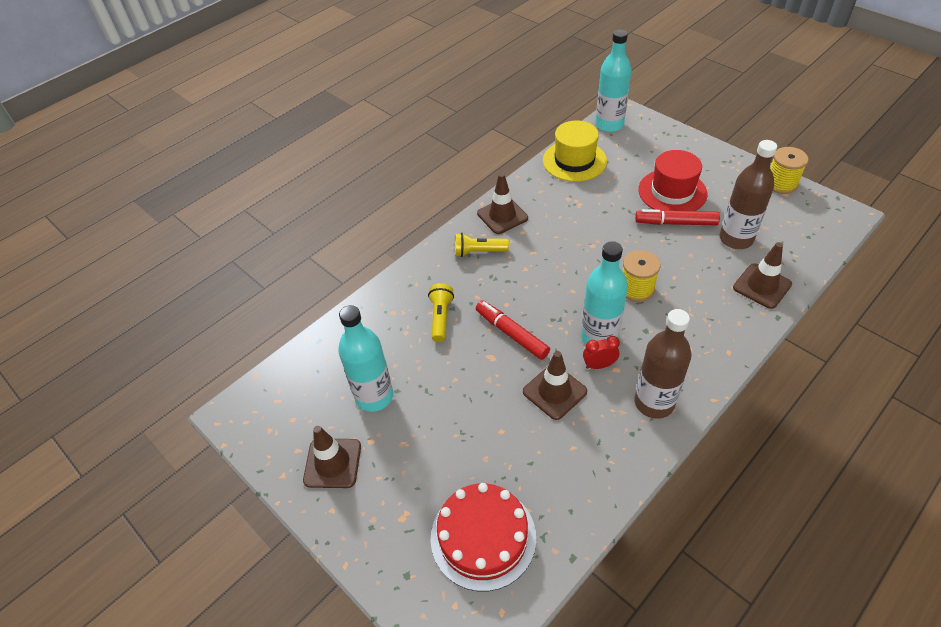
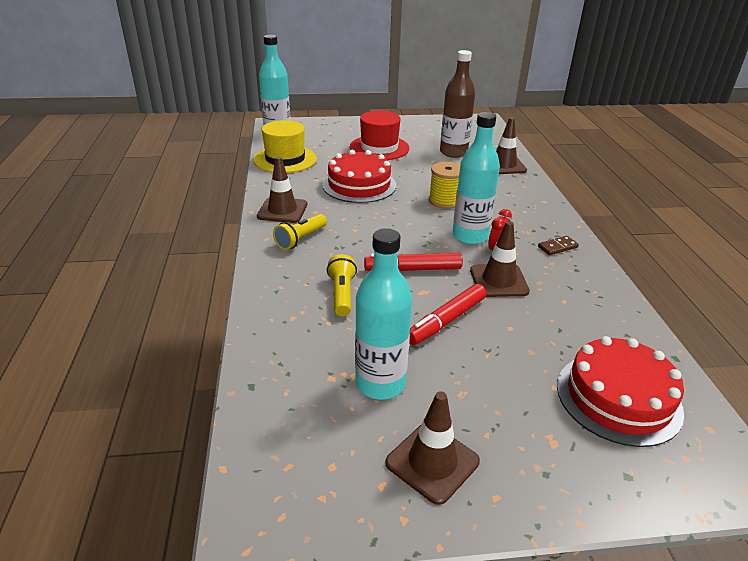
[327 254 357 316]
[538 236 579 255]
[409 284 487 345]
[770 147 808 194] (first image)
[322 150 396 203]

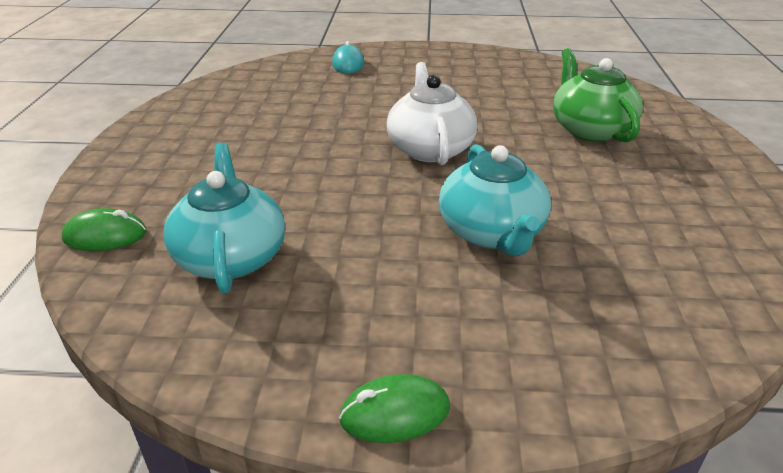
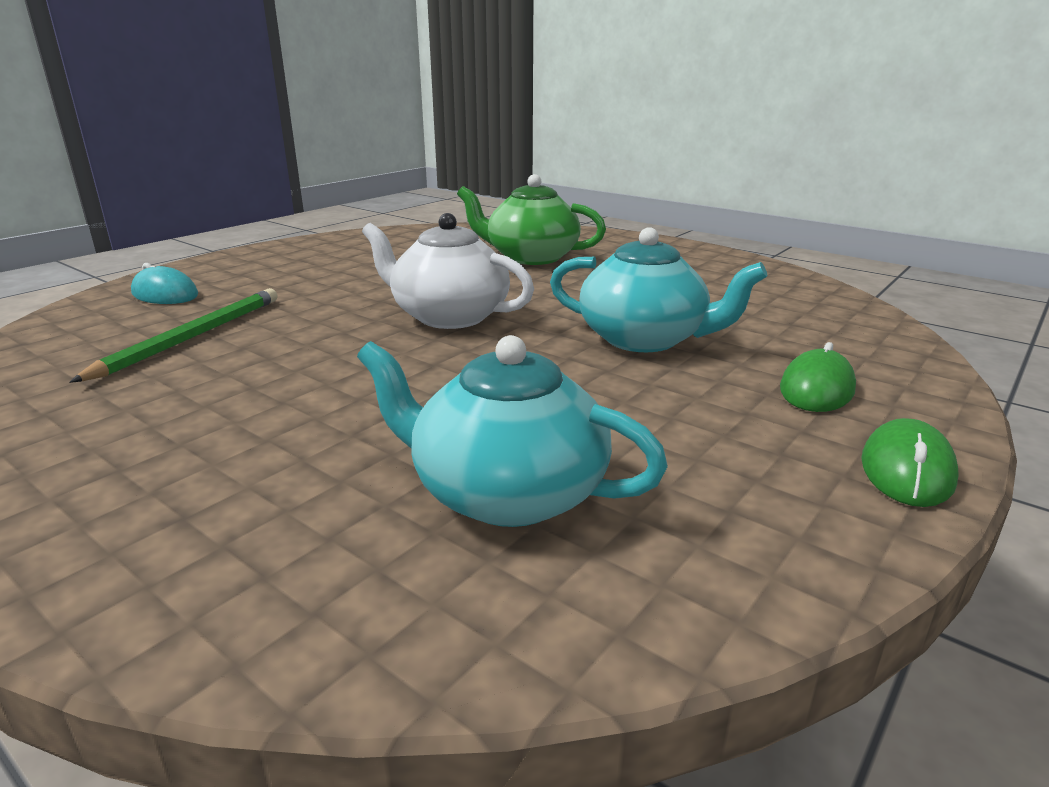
[780 342 856 412]
[69 288 277 383]

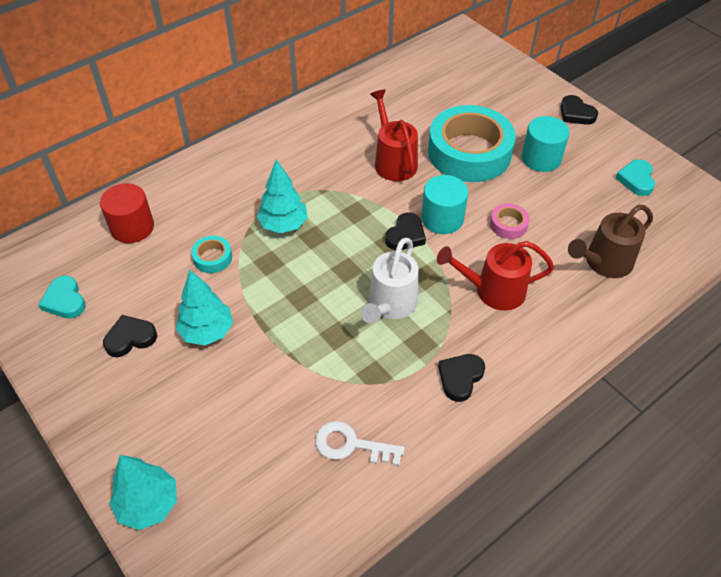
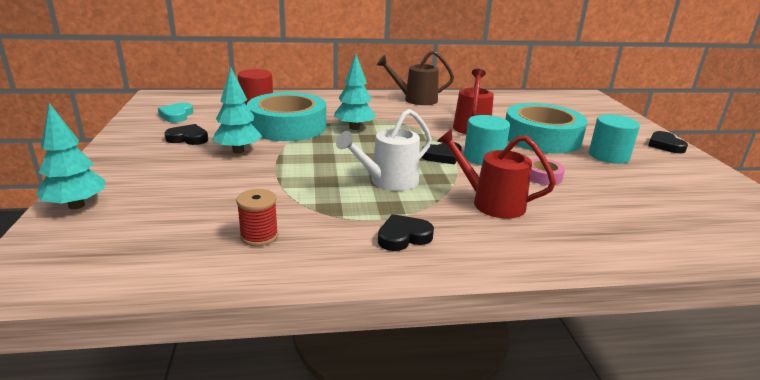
[247 92 326 141]
[236 189 278 246]
[377 51 454 105]
[616 159 655 196] (first image)

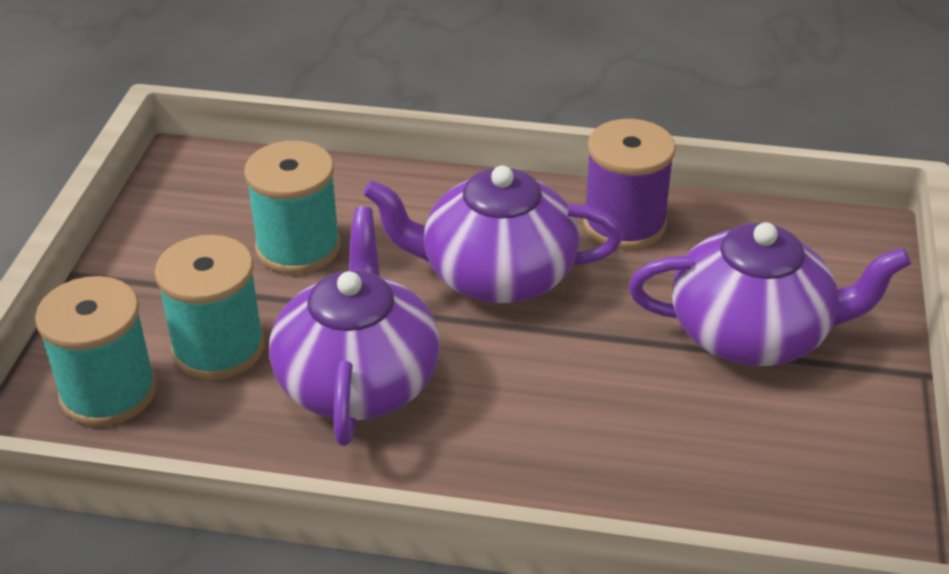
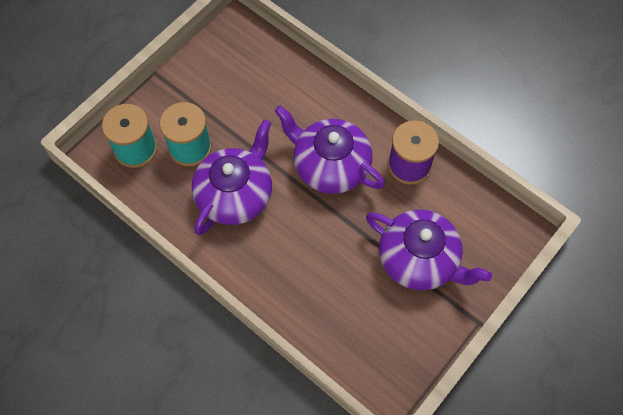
[244 141 341 274] (first image)

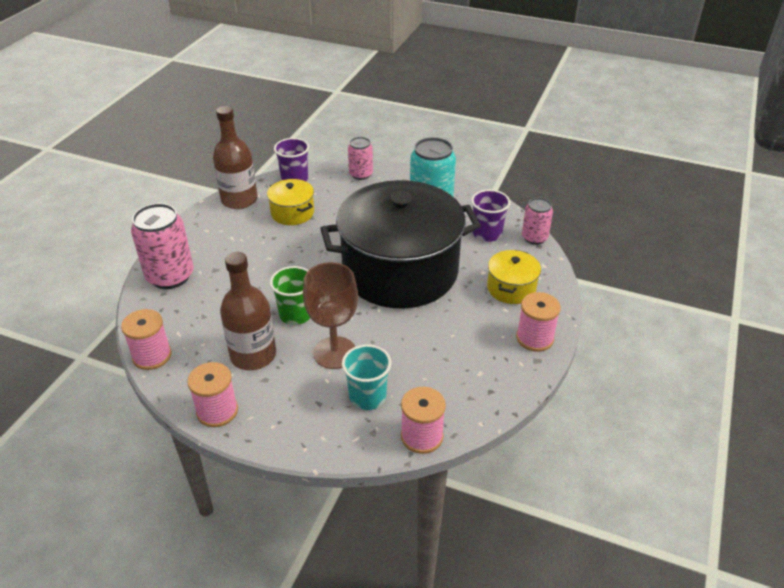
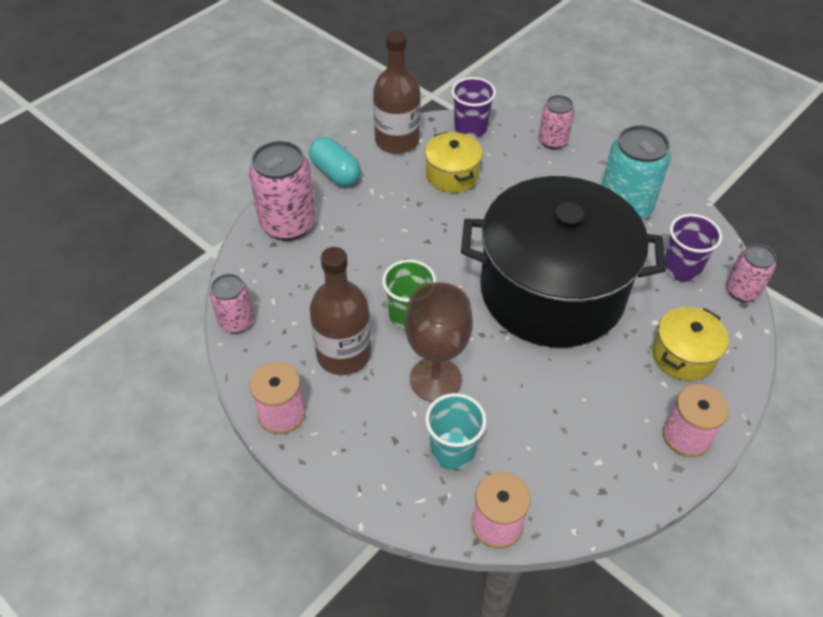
[210 274 254 333]
[309 137 361 186]

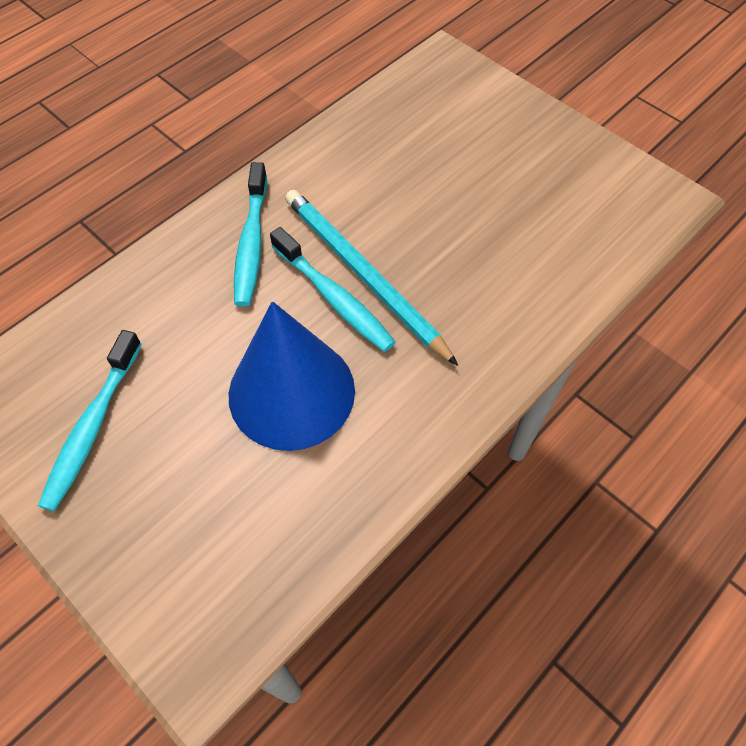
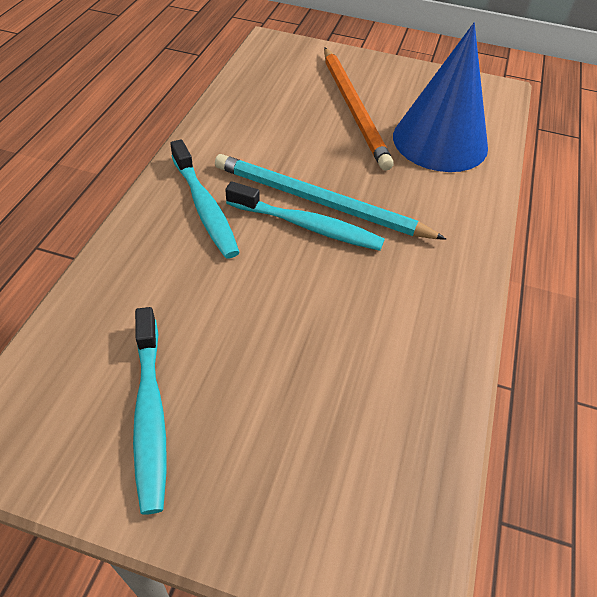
[393 23 488 172]
[324 47 394 171]

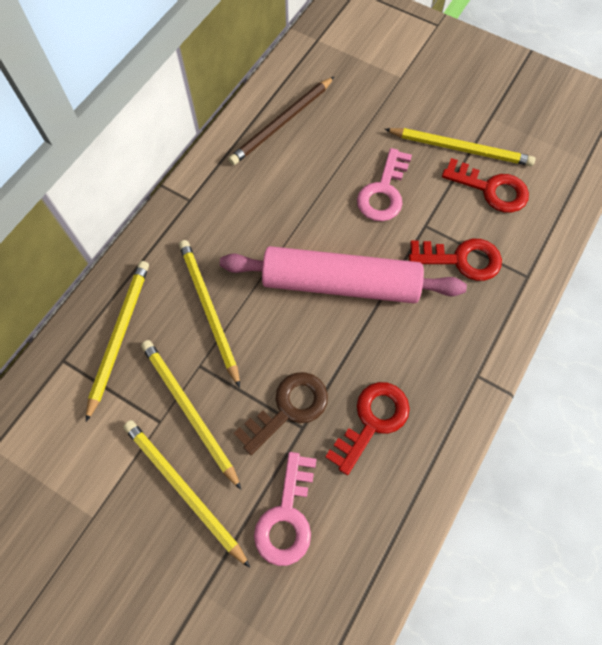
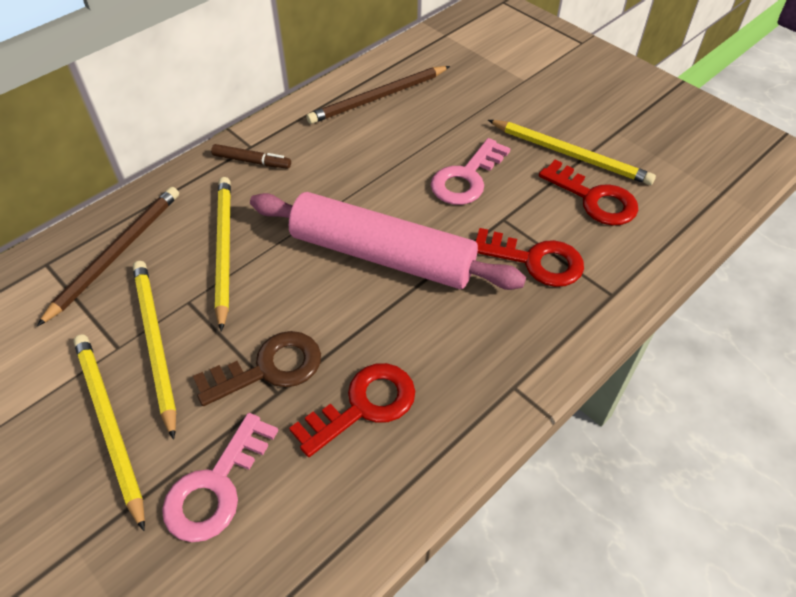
[37 187 179 327]
[211 144 291 169]

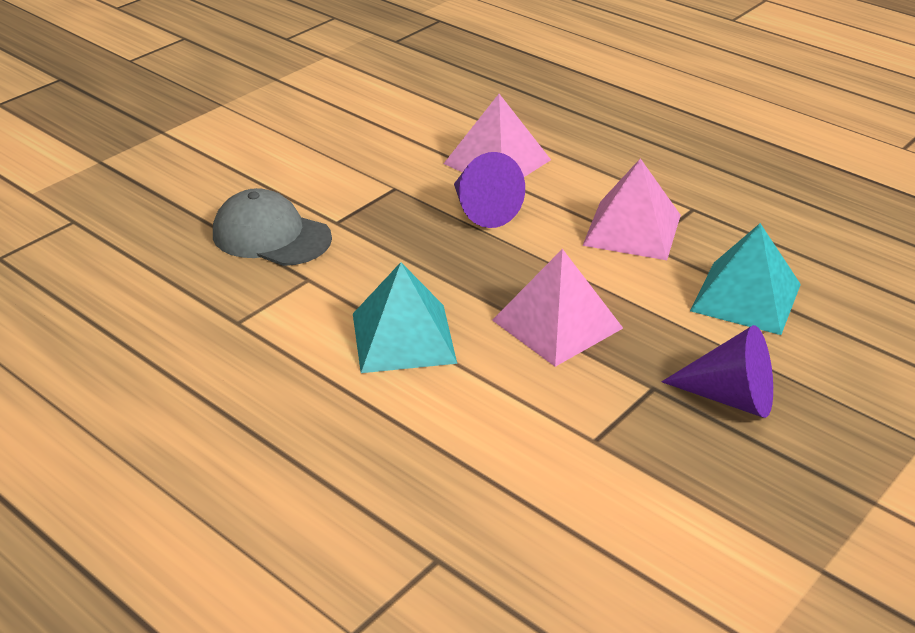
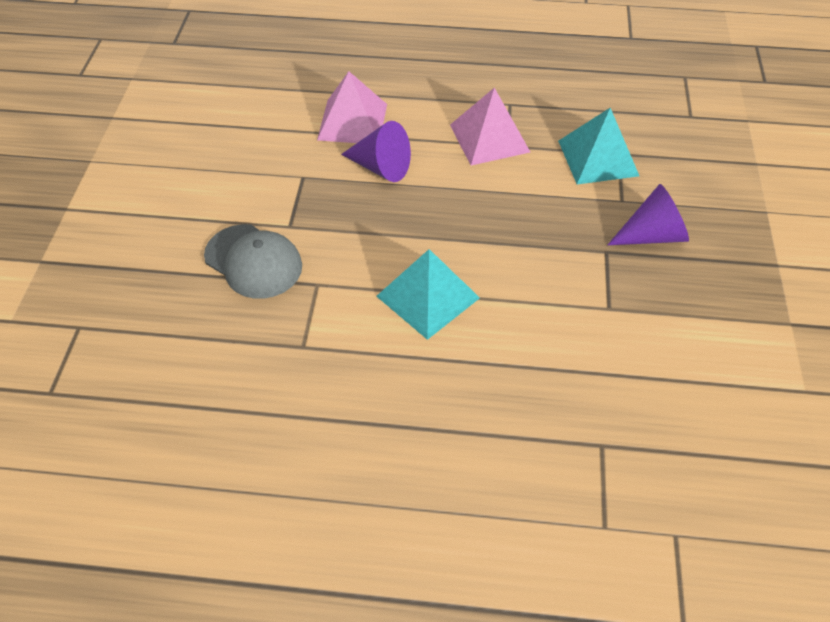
[204 224 302 299]
[492 249 623 367] (first image)

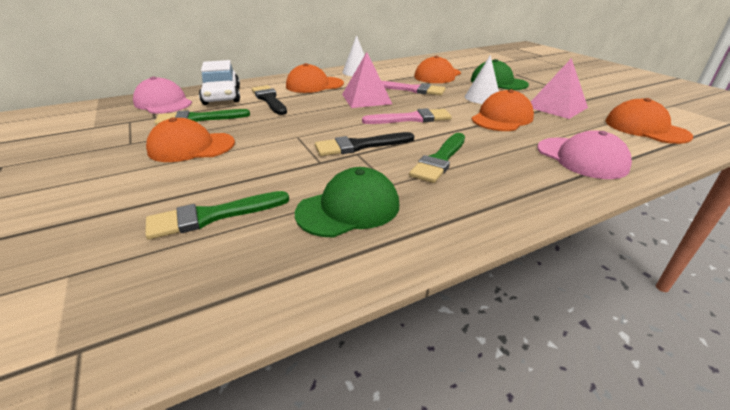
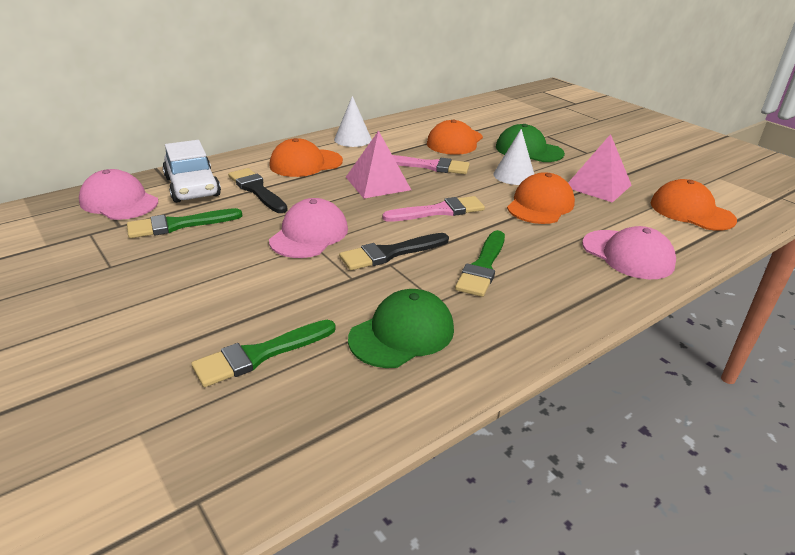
[146 117 235 162] (first image)
[269 198 348 258]

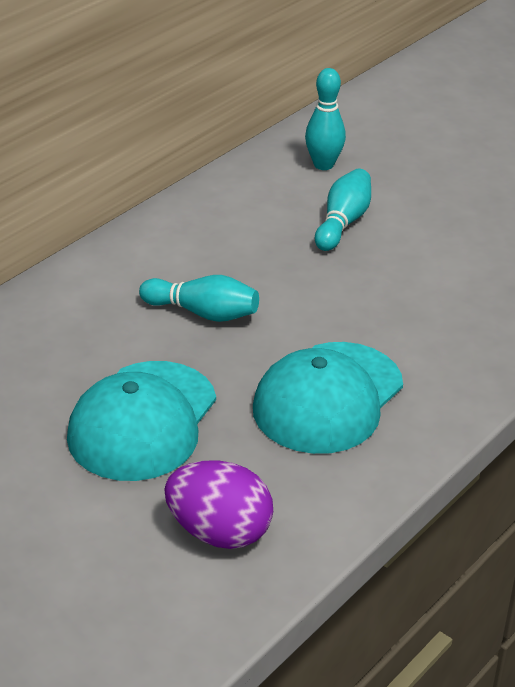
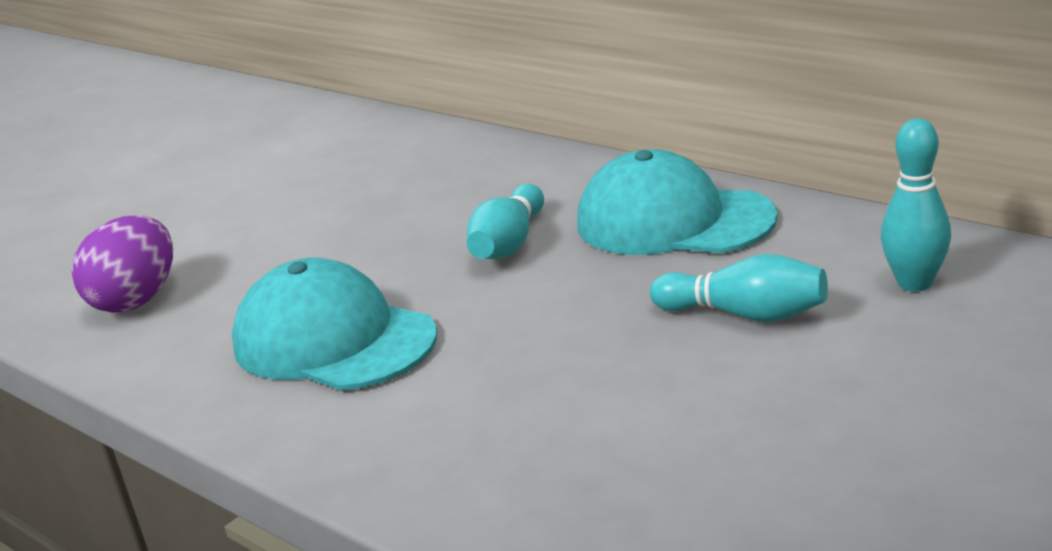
[577 149 778 255]

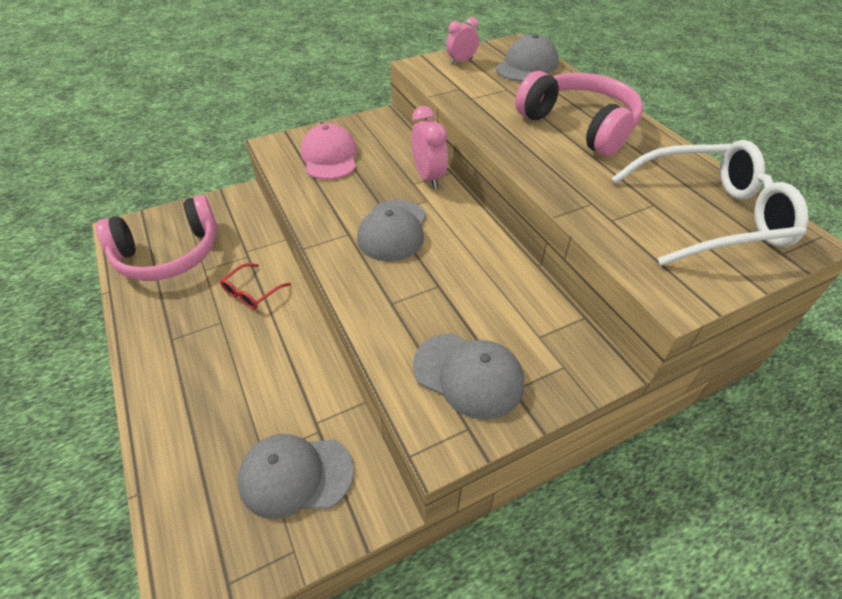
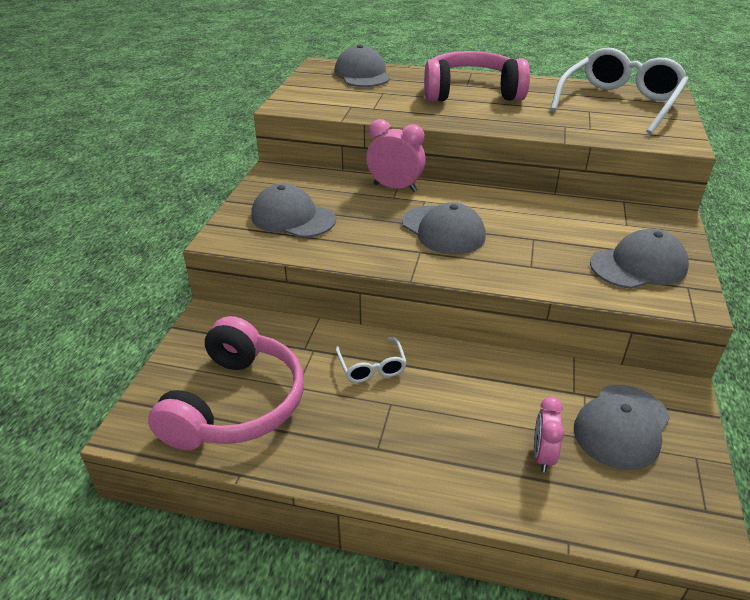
[336 337 407 383]
[251 184 336 238]
[534 397 565 472]

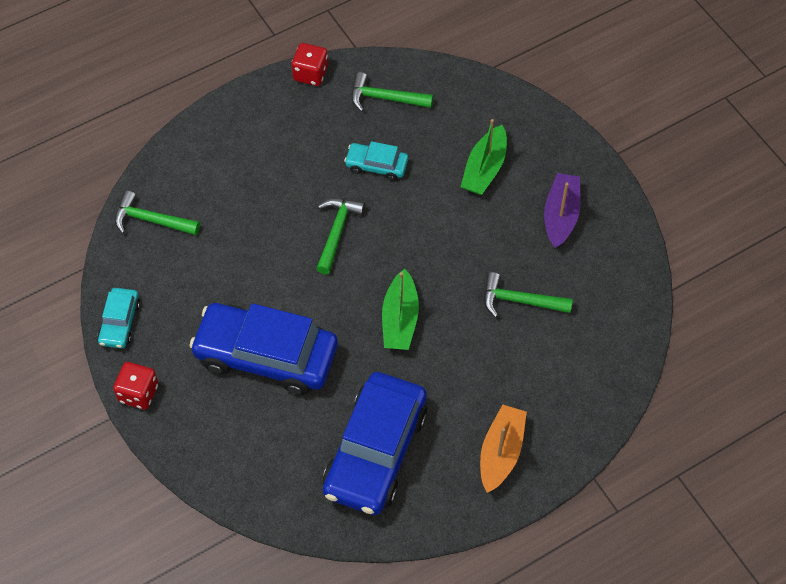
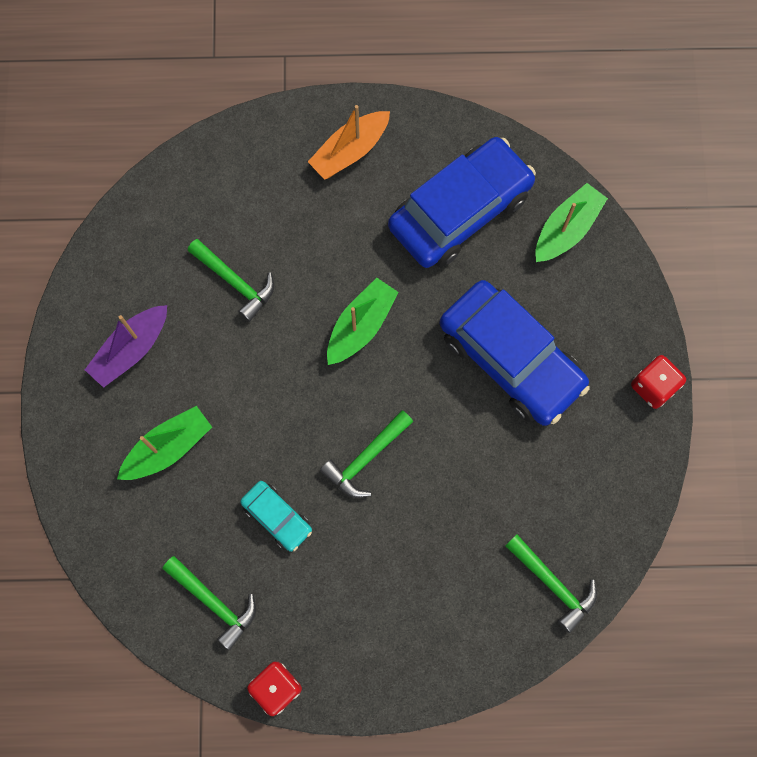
[98 288 140 348] (first image)
[535 183 608 262]

